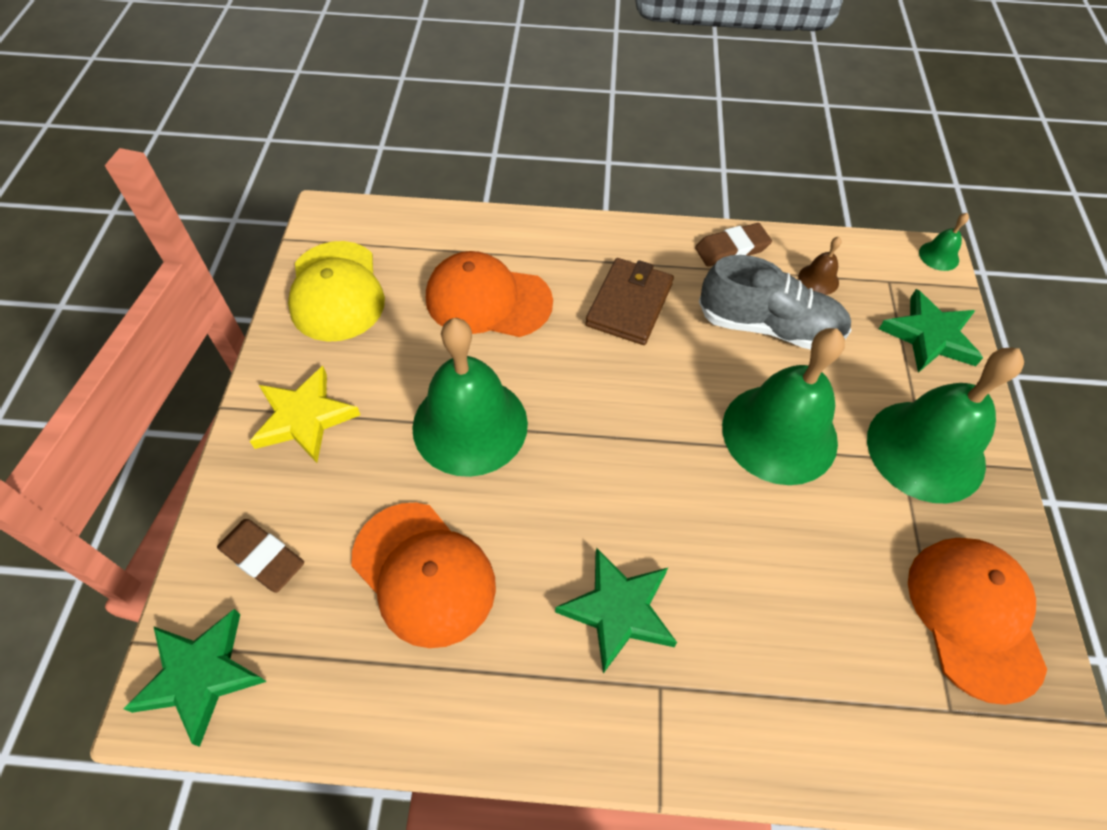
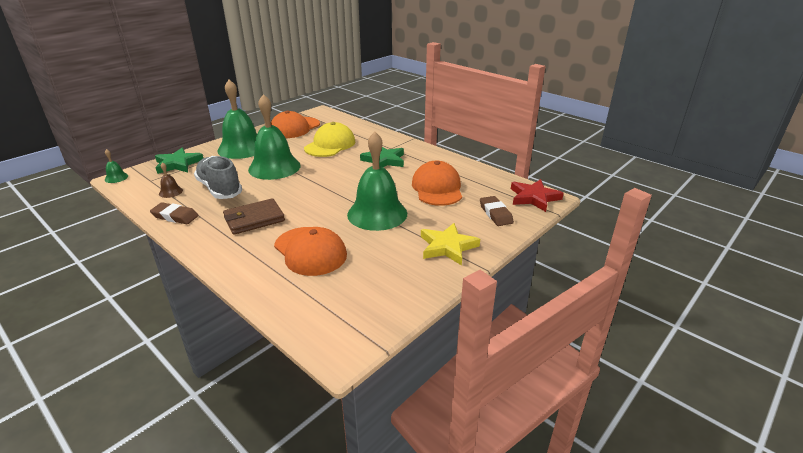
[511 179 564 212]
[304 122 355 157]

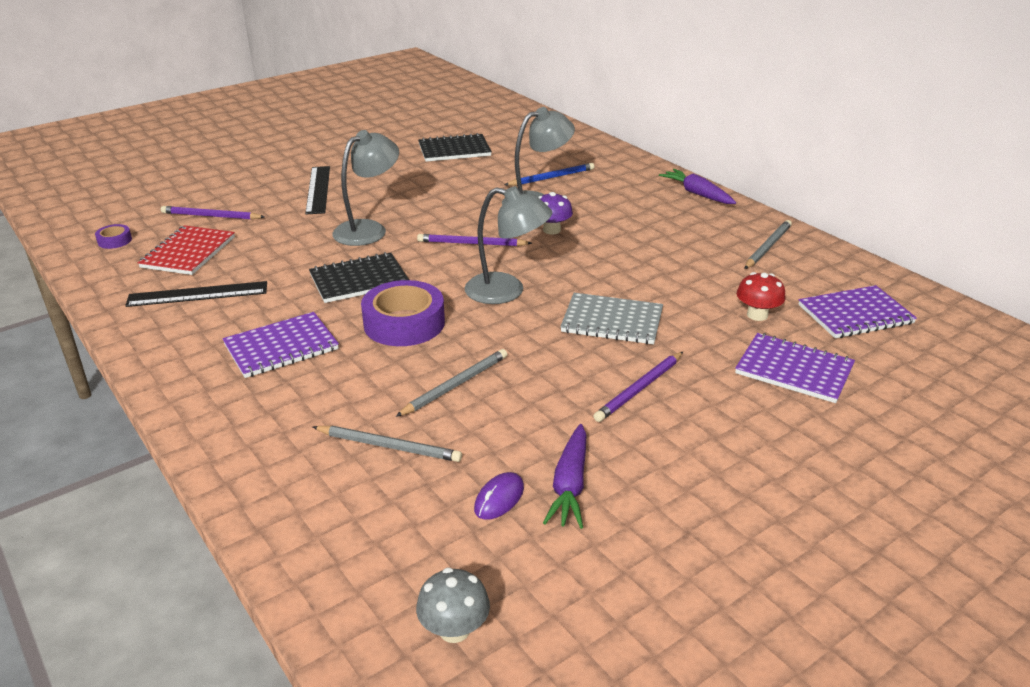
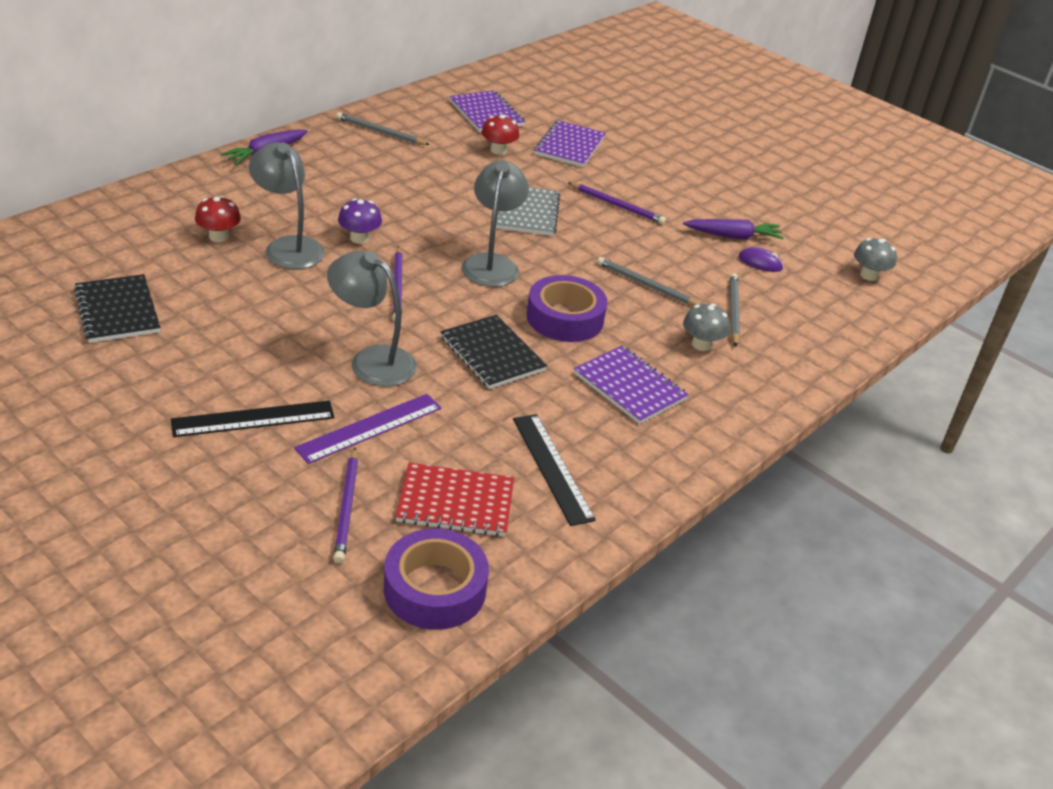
[384 529 489 630]
[195 196 241 242]
[294 394 441 464]
[683 303 730 351]

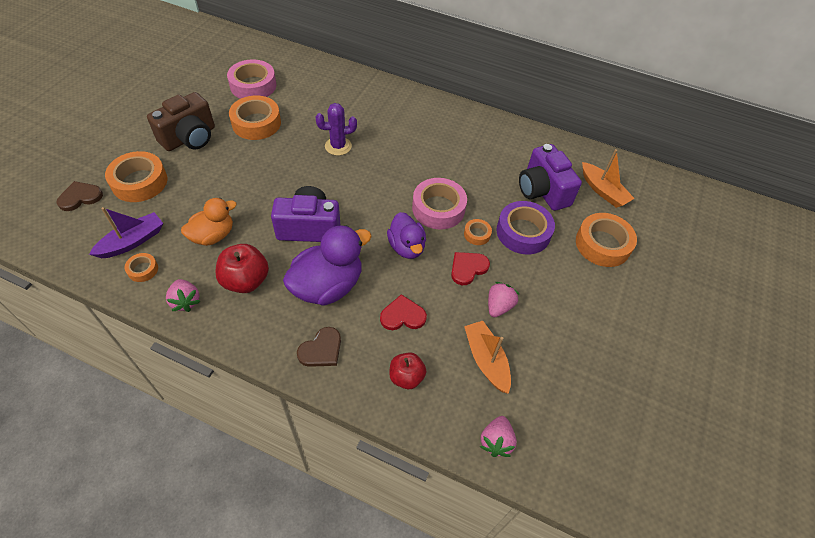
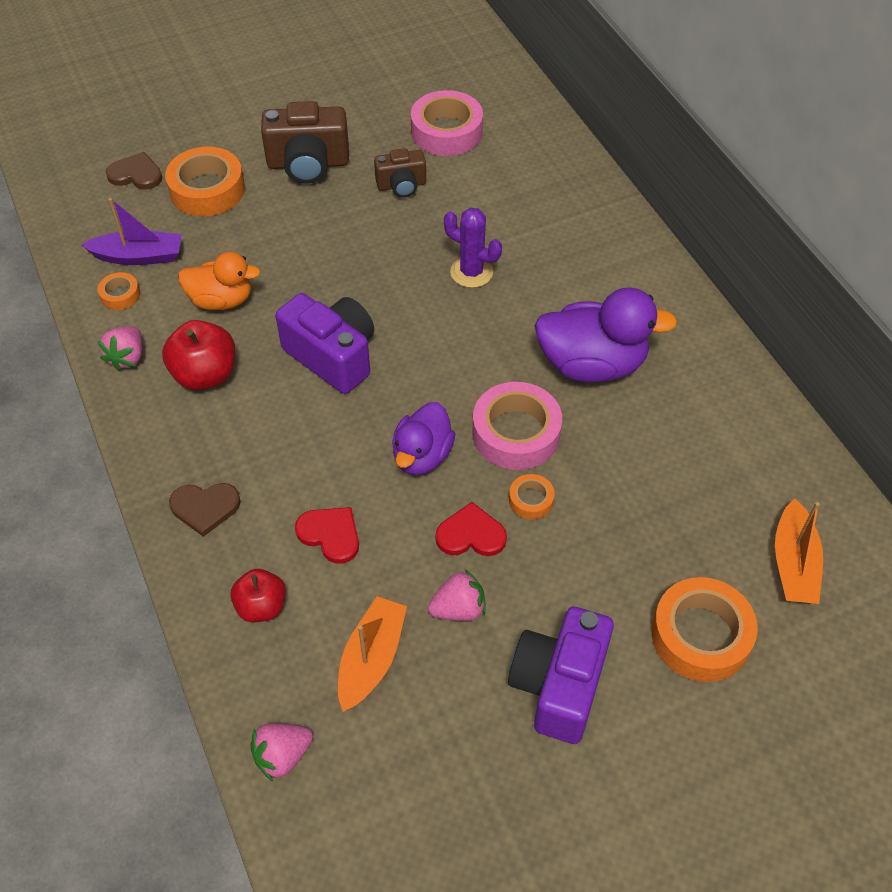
[374 148 426 198]
[534 287 677 382]
[496 201 555 254] (first image)
[508 607 614 744]

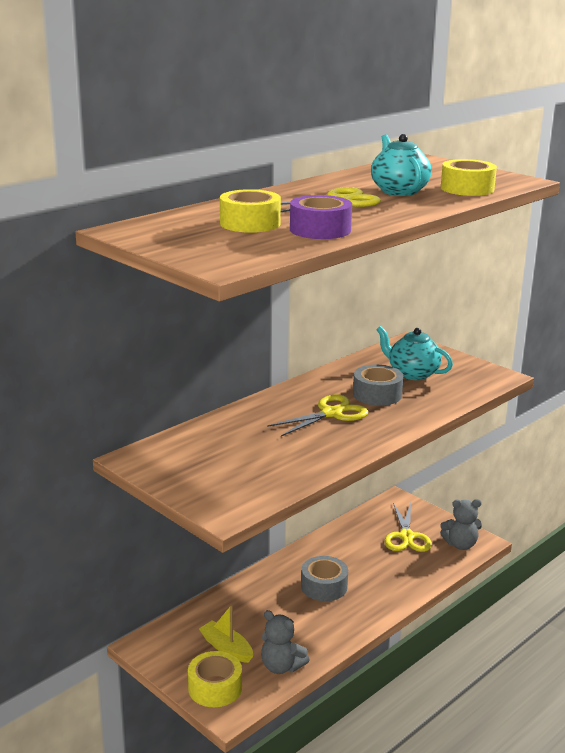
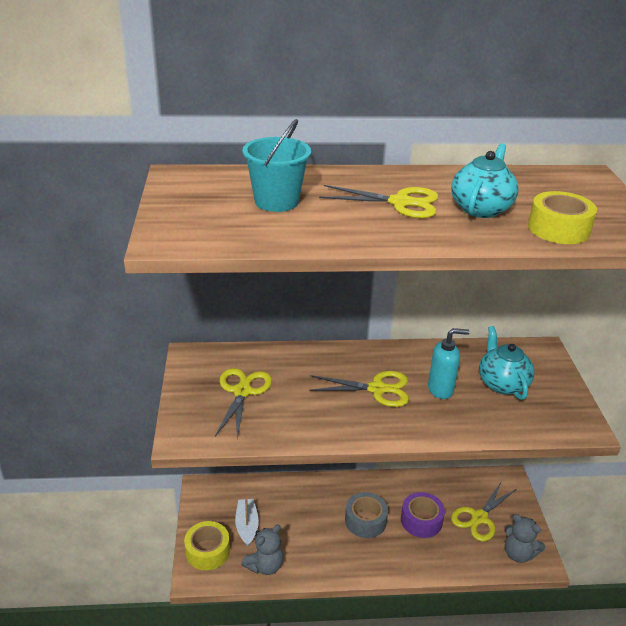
[235 498 259 547]
[242 119 311 212]
[241 525 284 575]
[401 492 445 538]
[428 328 470 399]
[215 368 272 439]

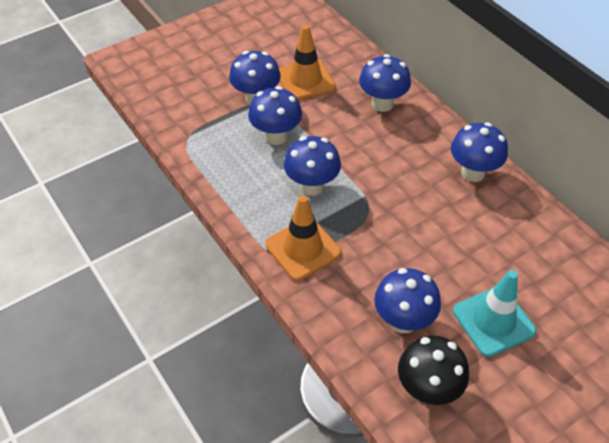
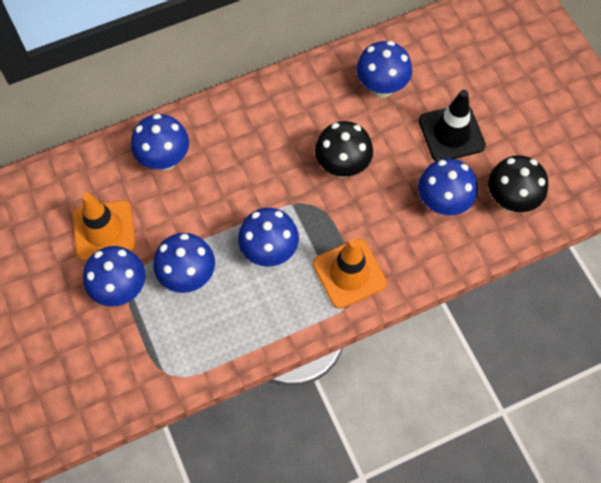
[356 41 412 98]
[419 90 486 161]
[315 121 373 178]

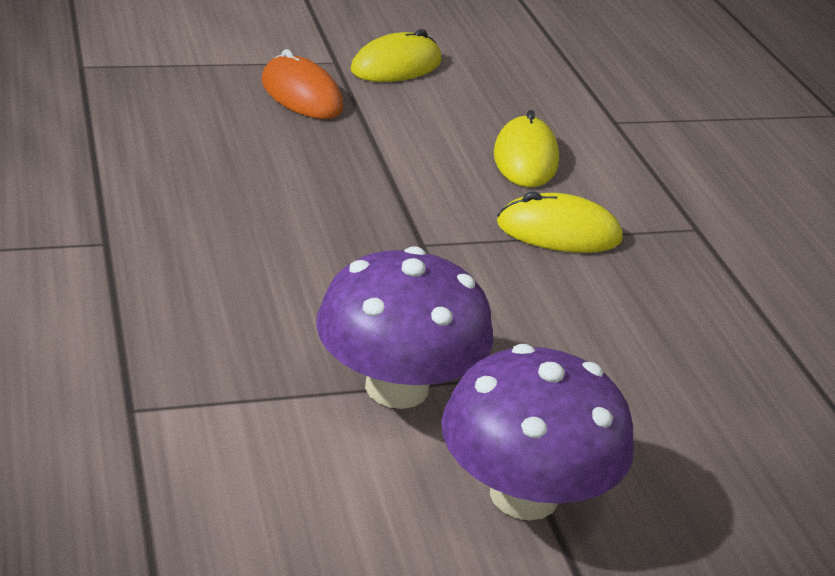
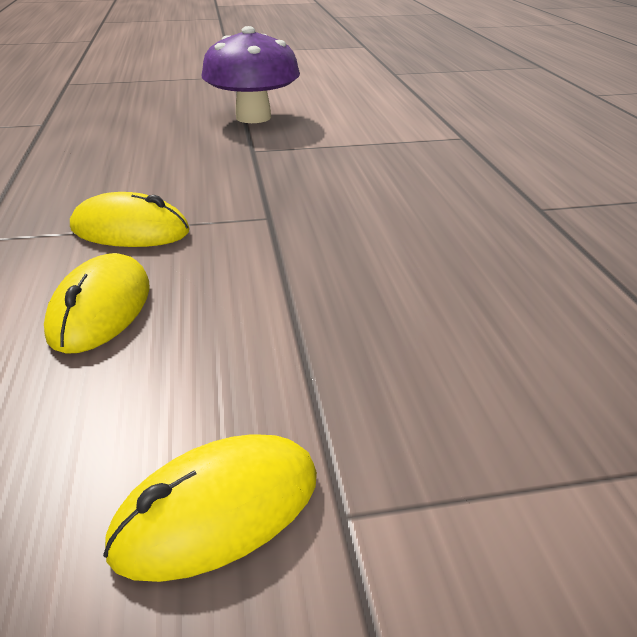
[261 49 343 119] (first image)
[316 246 493 409] (first image)

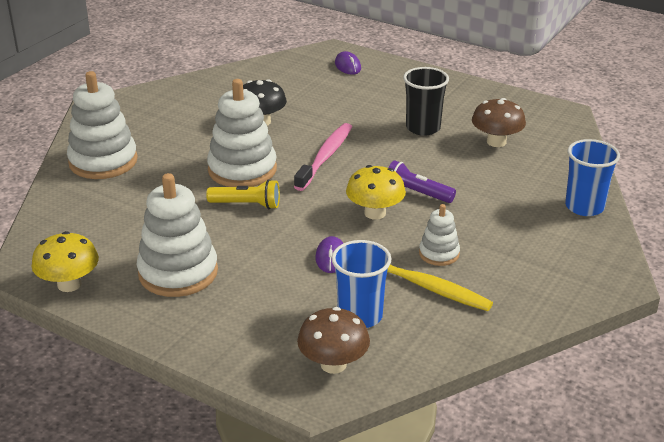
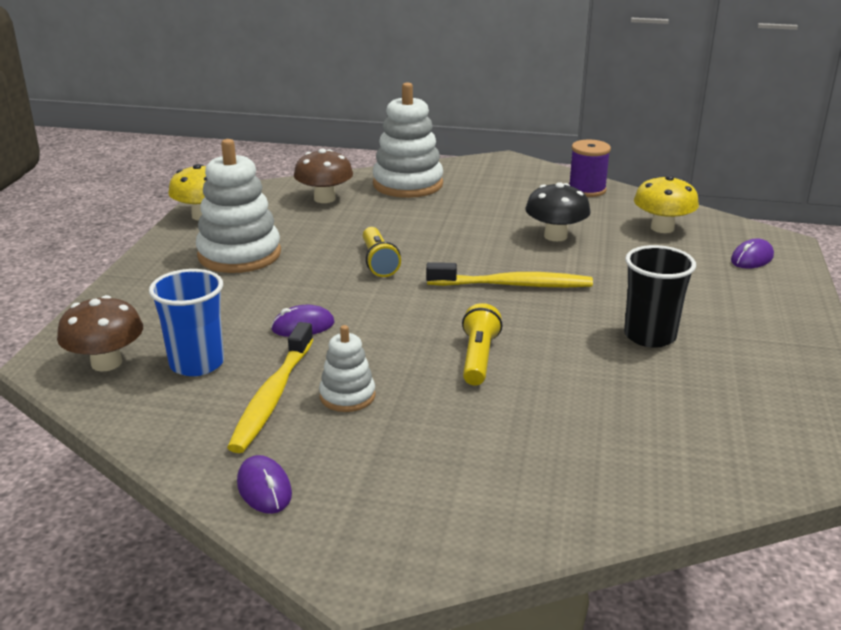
[207 79 277 187] (first image)
[426 262 593 287]
[634 175 699 233]
[462 303 502 386]
[294 149 353 203]
[565 139 620 216] (first image)
[237 455 292 514]
[569 140 611 197]

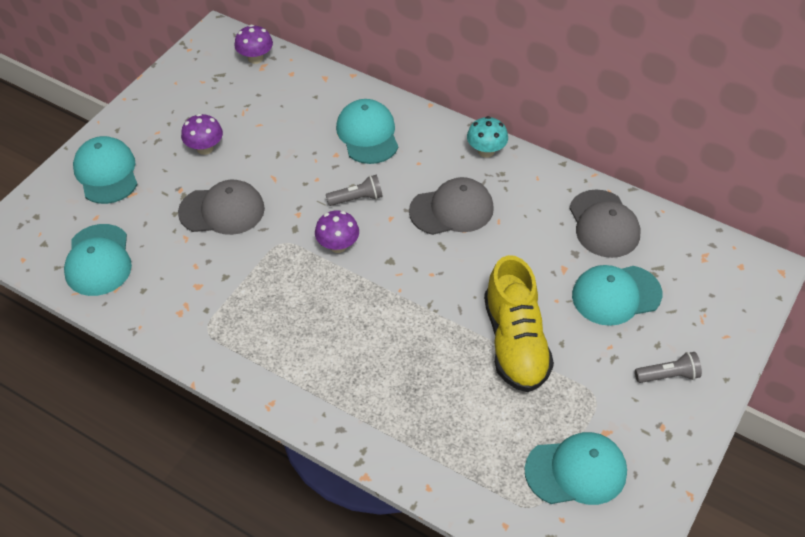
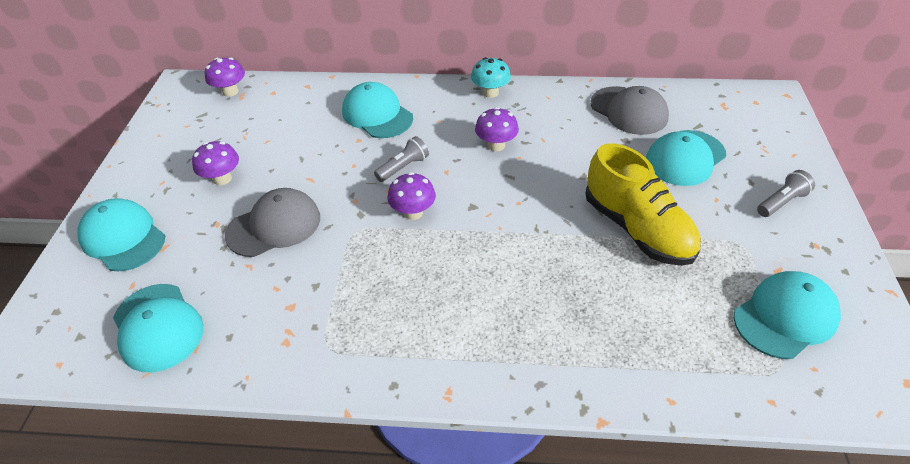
[475 107 519 151]

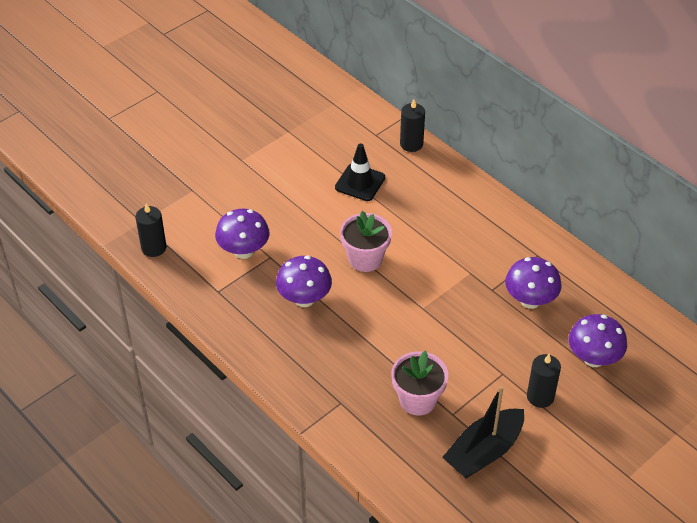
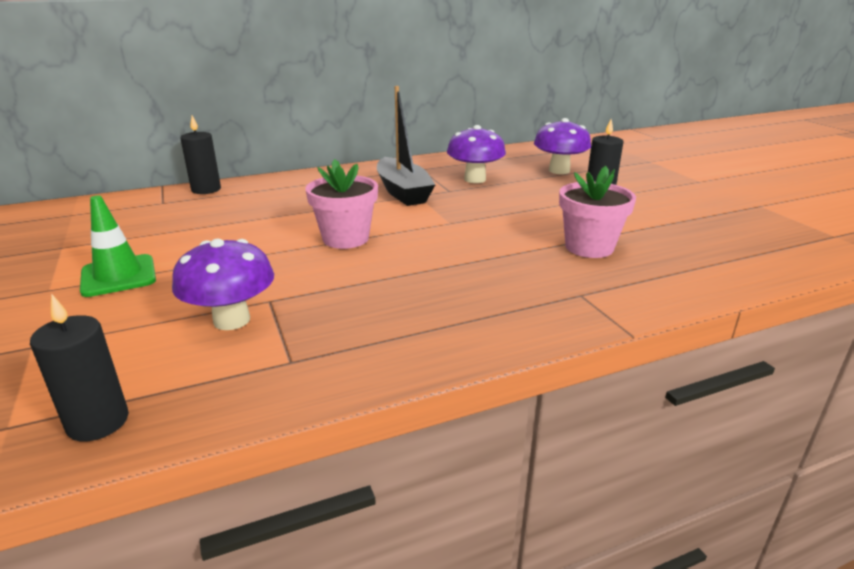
[276 256 332 307] (first image)
[335 144 385 201] (first image)
[377 86 435 206]
[80 195 156 297]

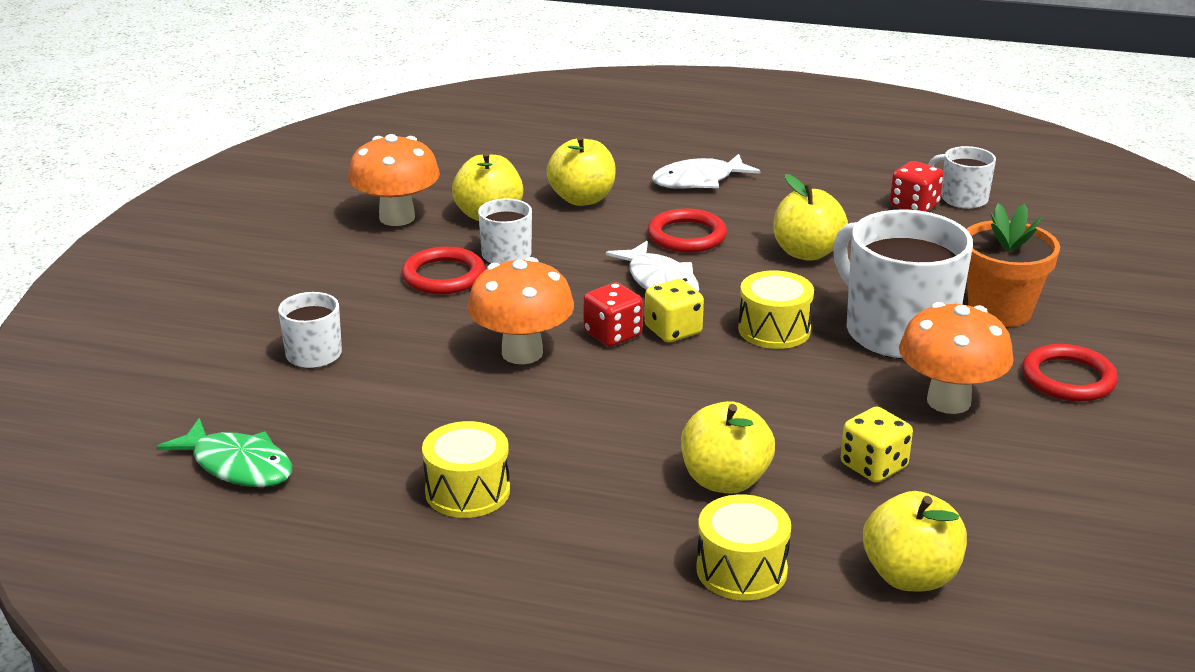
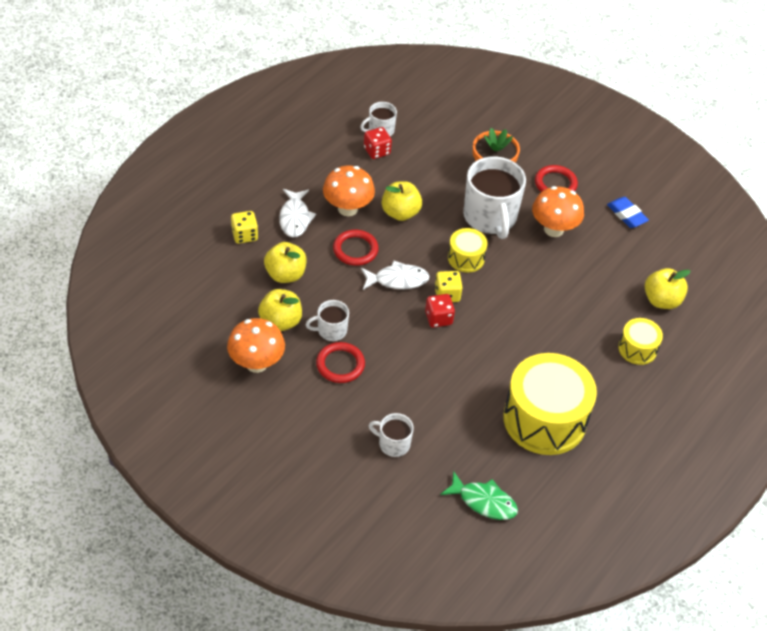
[440 471 518 520]
[503 353 597 455]
[323 166 375 216]
[681 401 775 494] (first image)
[463 156 526 239]
[231 211 258 244]
[607 197 649 228]

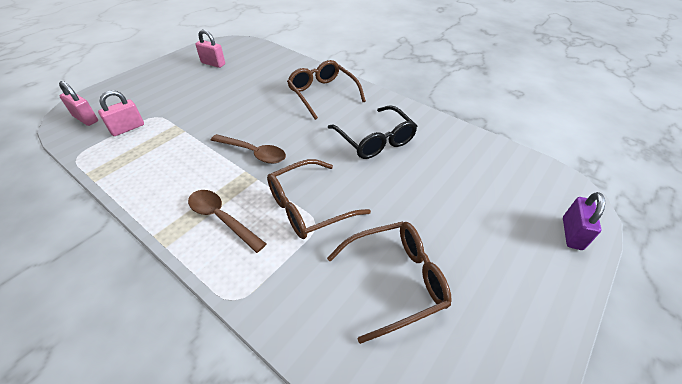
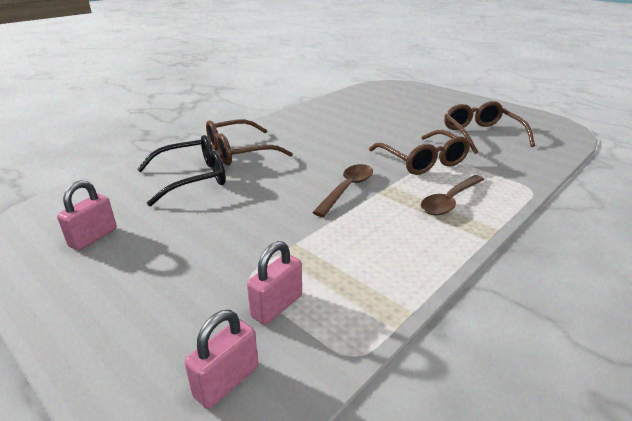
[247 241 302 325]
[137 135 226 207]
[563 192 605 250] (first image)

